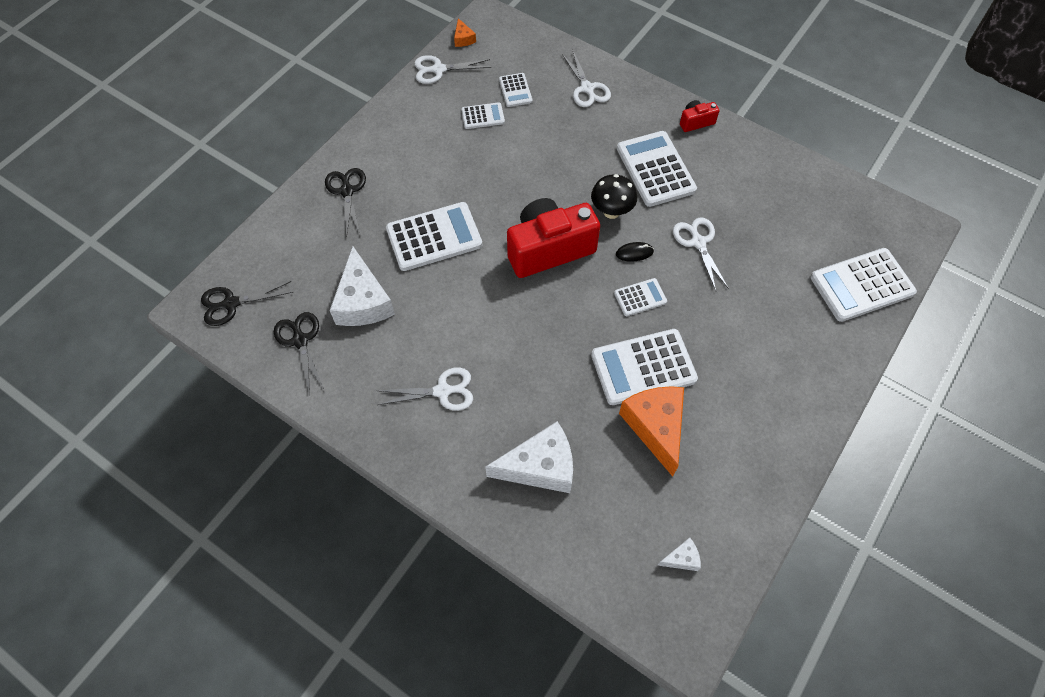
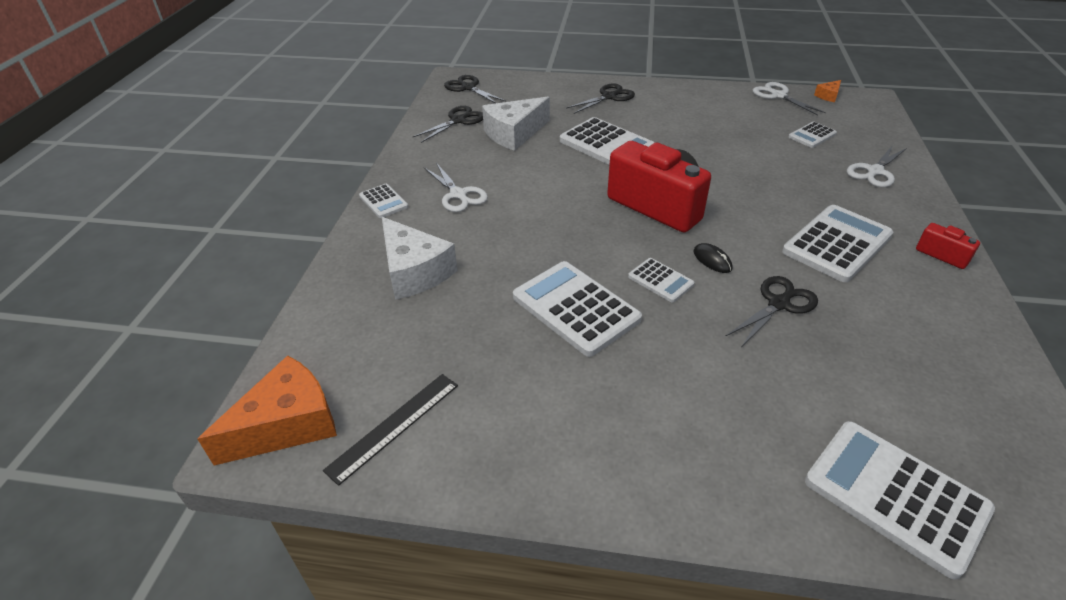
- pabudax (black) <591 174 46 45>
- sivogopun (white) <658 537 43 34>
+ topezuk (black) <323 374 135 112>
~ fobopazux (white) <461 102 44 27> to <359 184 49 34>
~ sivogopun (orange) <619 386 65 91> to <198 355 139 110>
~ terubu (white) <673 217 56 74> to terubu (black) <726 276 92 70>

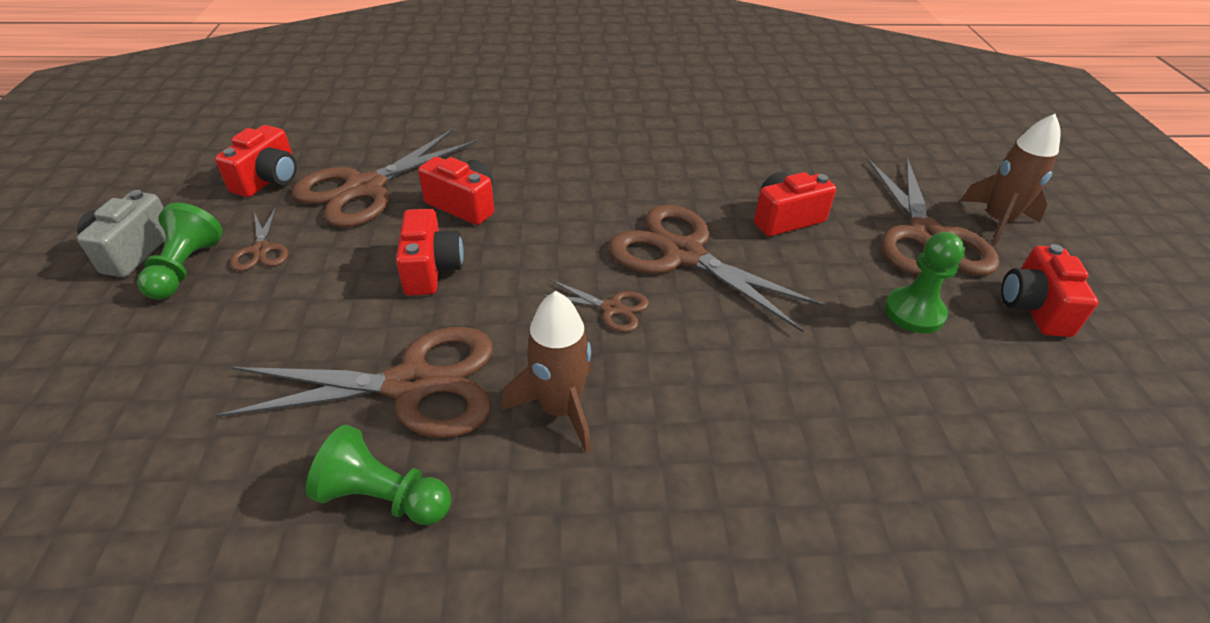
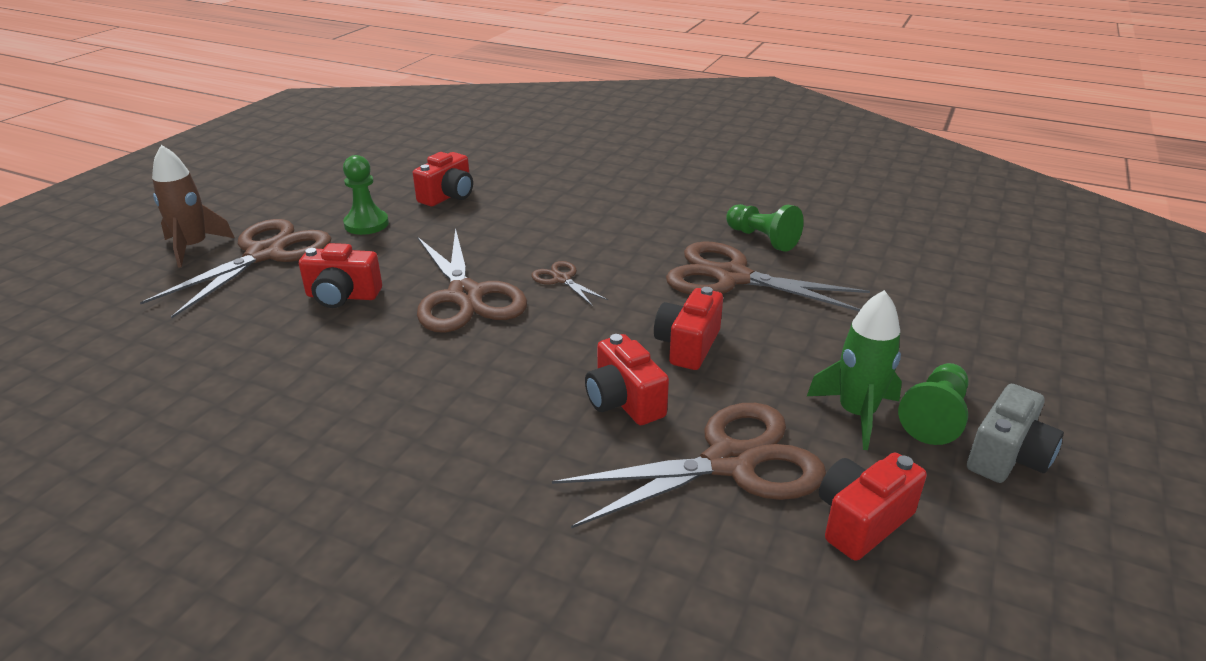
- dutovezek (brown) <502 291 90 162>
~ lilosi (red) <1001 244 97 93> to <413 152 60 54>
~ terubu (brown) <230 207 58 64> to dutovezek (green) <807 290 95 160>

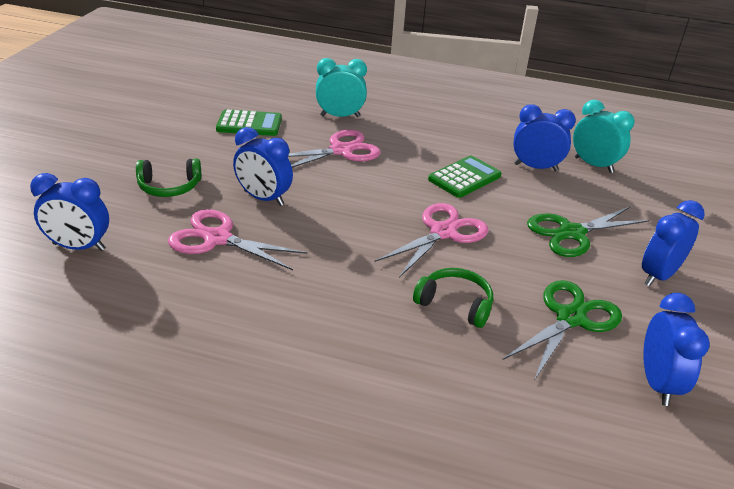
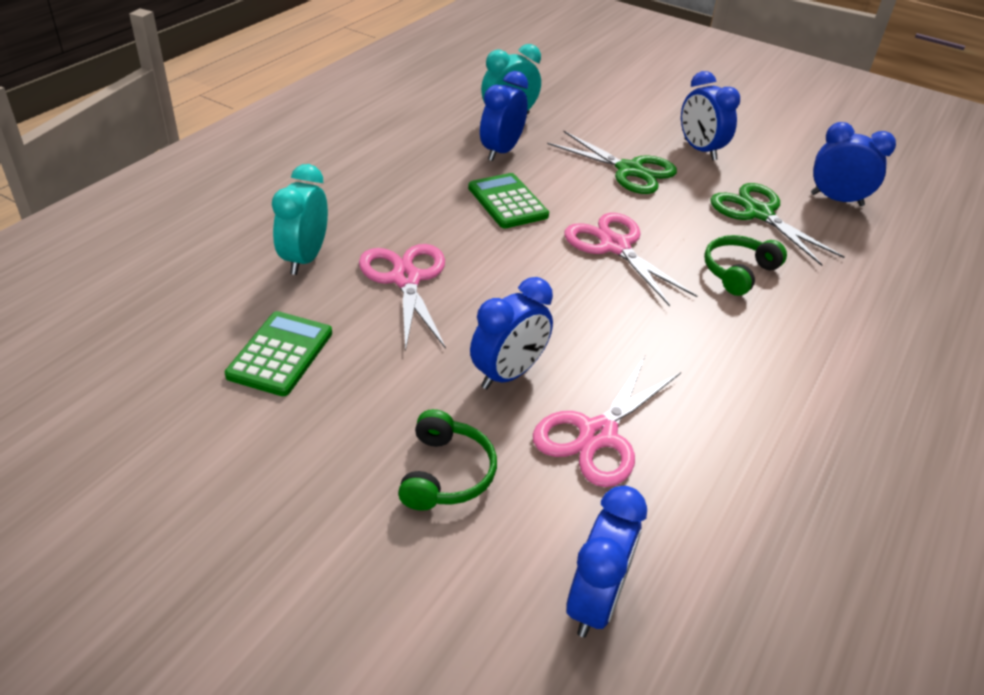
~ terubu (green) <527 207 123 50> = <547 131 130 63> 45 degrees counterclockwise

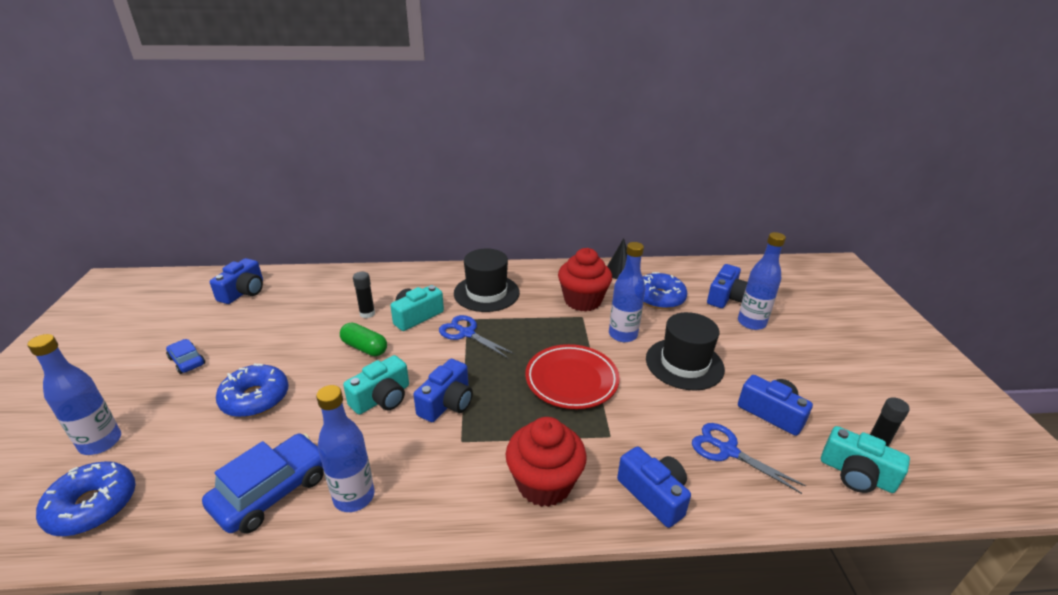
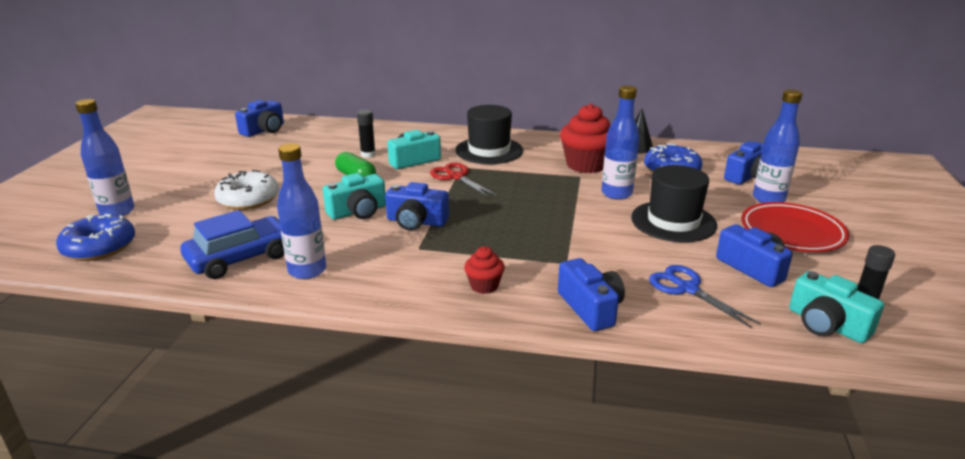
- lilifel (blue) <166 339 39 35>
~ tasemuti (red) <525 344 95 65> to <741 202 108 50>
~ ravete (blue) <216 363 73 54> to ravete (white) <214 170 65 40>
~ terubu (blue) <439 315 76 44> to terubu (red) <430 162 67 36>
~ lilosi (blue) <413 359 60 63> = <385 182 64 49> 60 degrees clockwise
~ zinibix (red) <505 417 82 90> = <464 247 41 47> x0.52

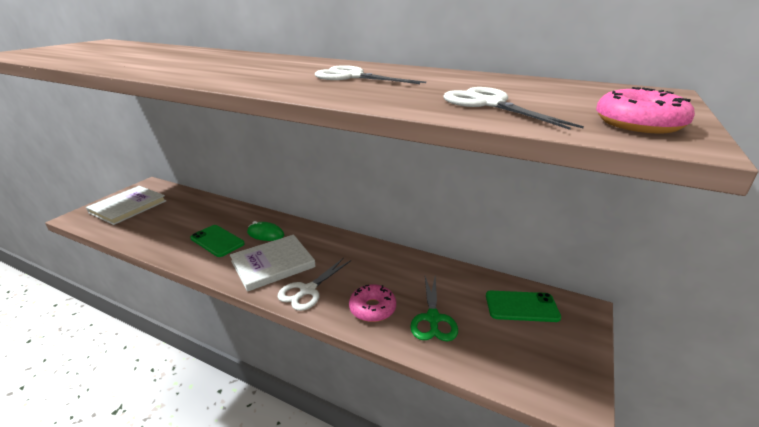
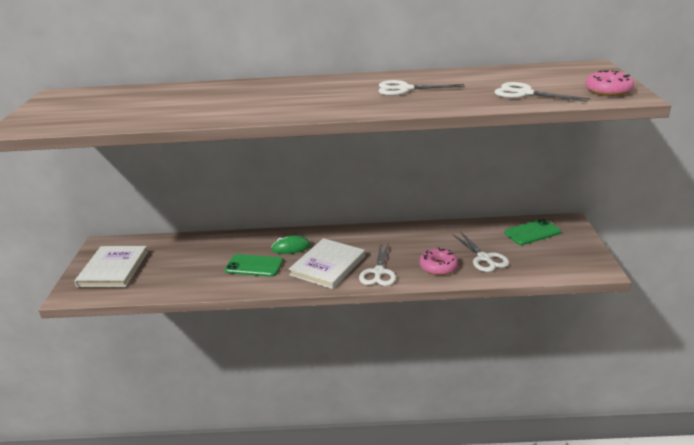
~ terubu (green) <410 276 48 65> to terubu (white) <453 231 56 41>

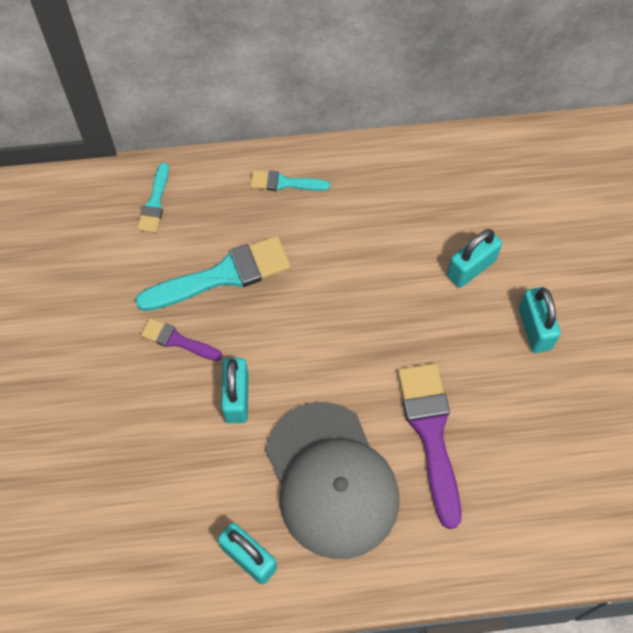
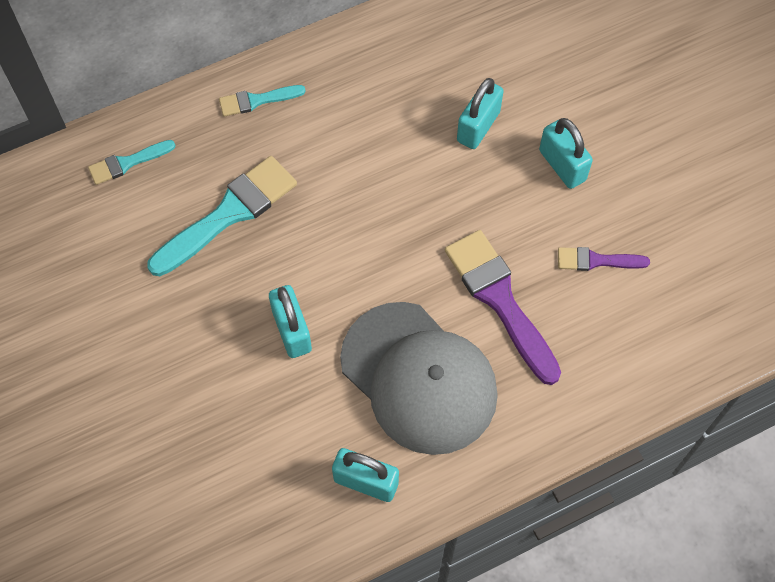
~ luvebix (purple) <141 318 82 43> to <558 247 92 24>
~ luvebix (turquoise) <137 163 32 70> = <88 140 88 45> 75 degrees clockwise

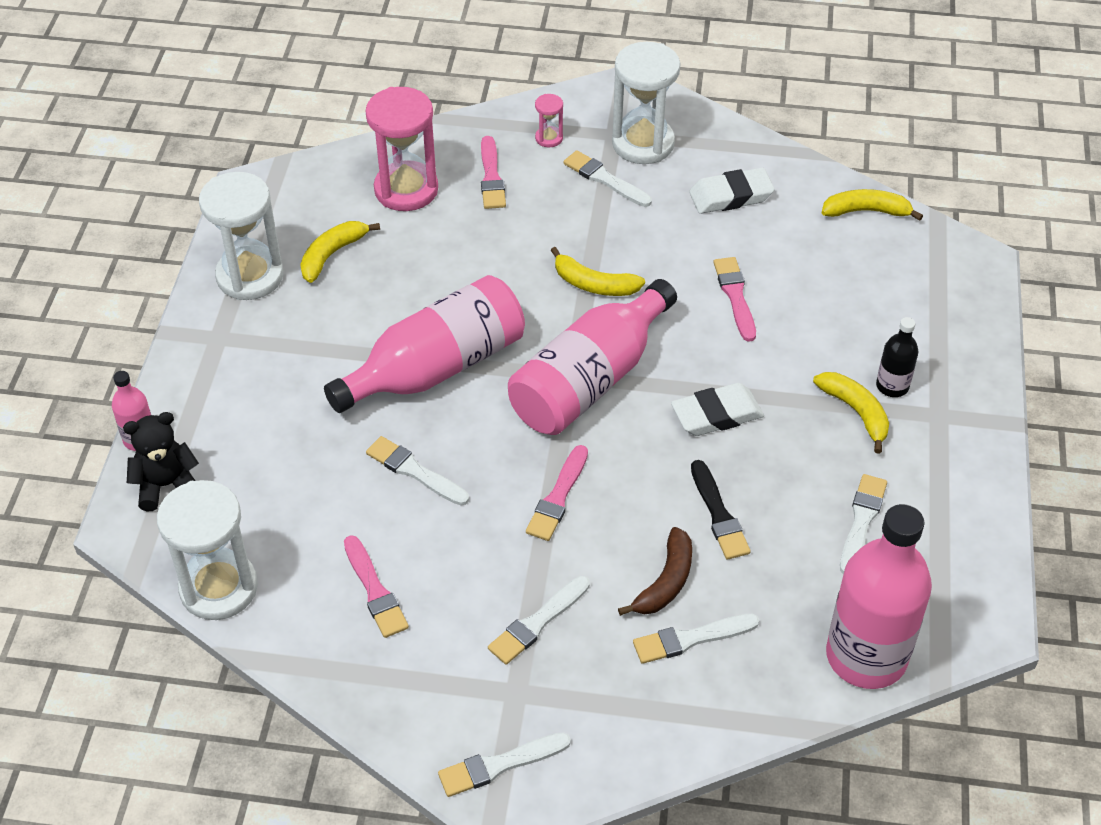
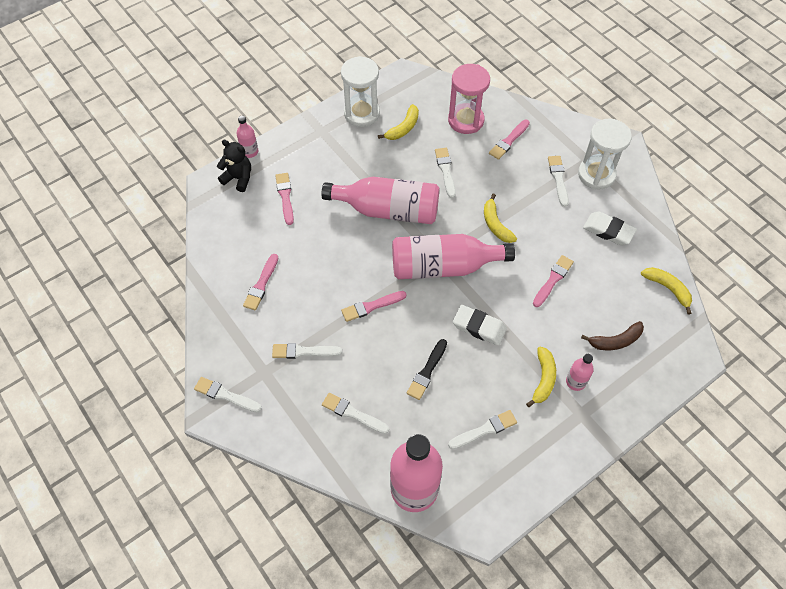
- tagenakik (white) <157 480 101 140>
- tagenakik (pink) <535 94 28 53>
+ luvebix (pink) <275 173 19 52>
~ luvebix (white) <366 436 103 70> to <435 148 21 50>
~ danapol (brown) <618 527 74 89> to <581 321 63 29>
~ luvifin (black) <876 317 43 80> to luvifin (pink) <566 354 28 37>
~ danapol (yellow) <300 221 80 62> = <378 104 41 36> 135 degrees clockwise

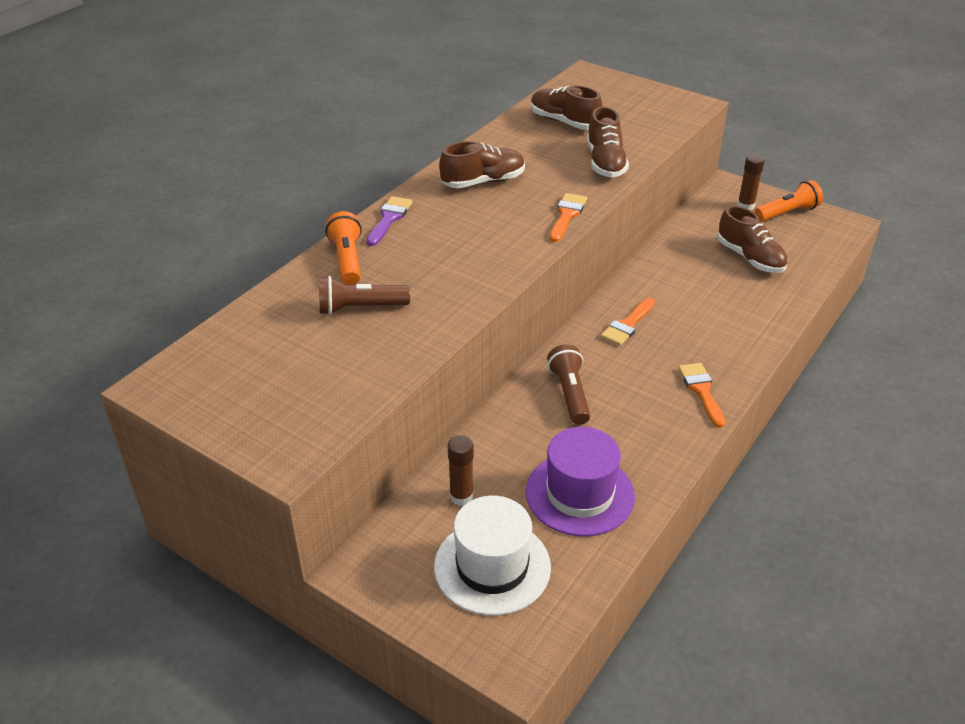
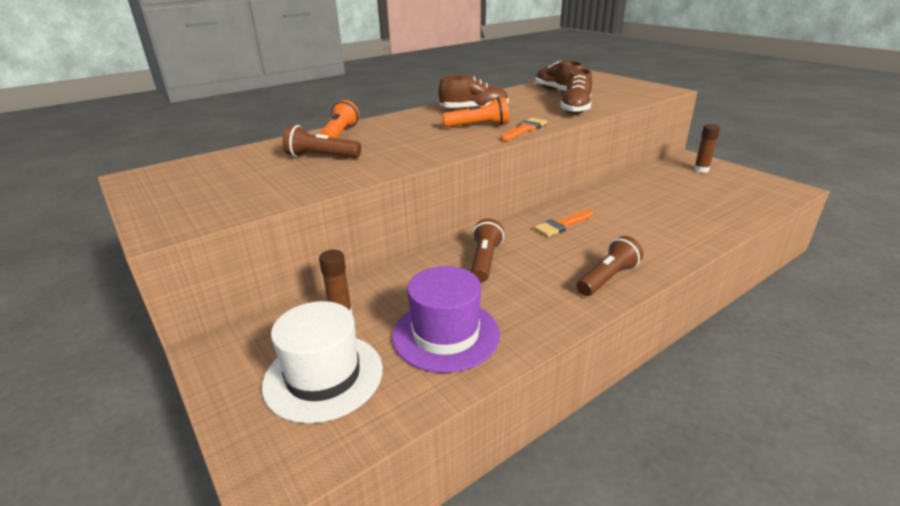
- luvebix (purple) <367 196 46 50>
- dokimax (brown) <717 205 71 68>
~ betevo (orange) <754 180 69 42> to <442 97 67 30>
~ luvebix (orange) <678 363 47 65> to betevo (brown) <577 236 66 60>

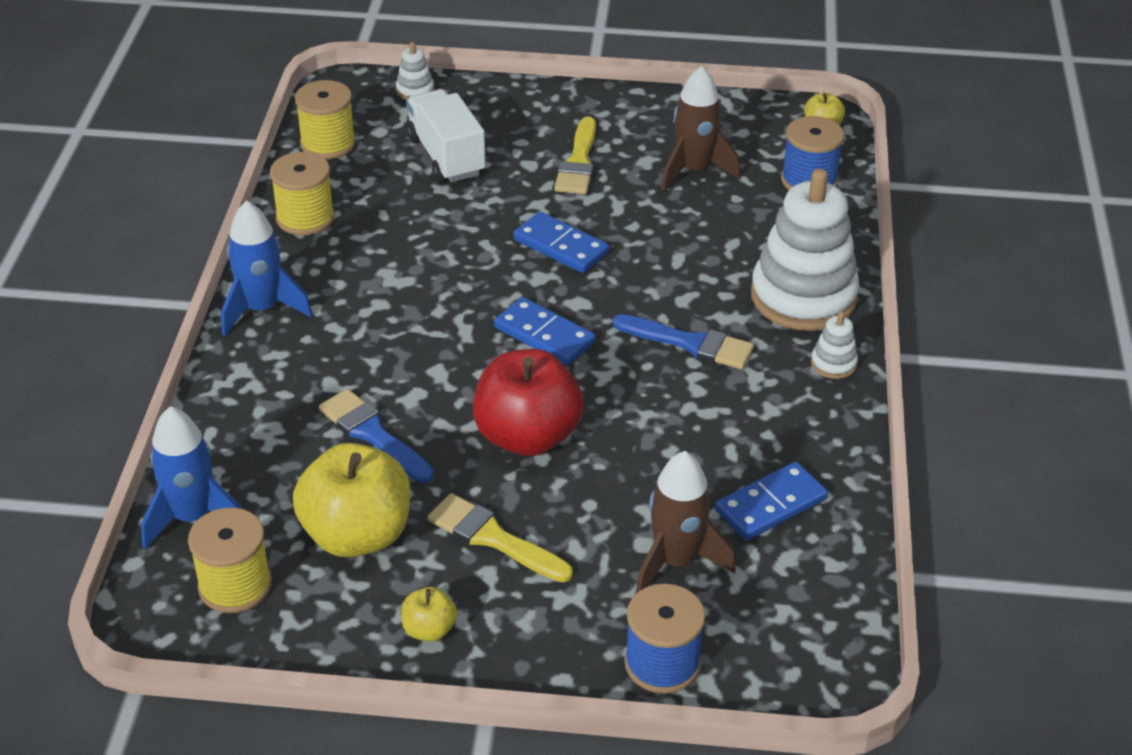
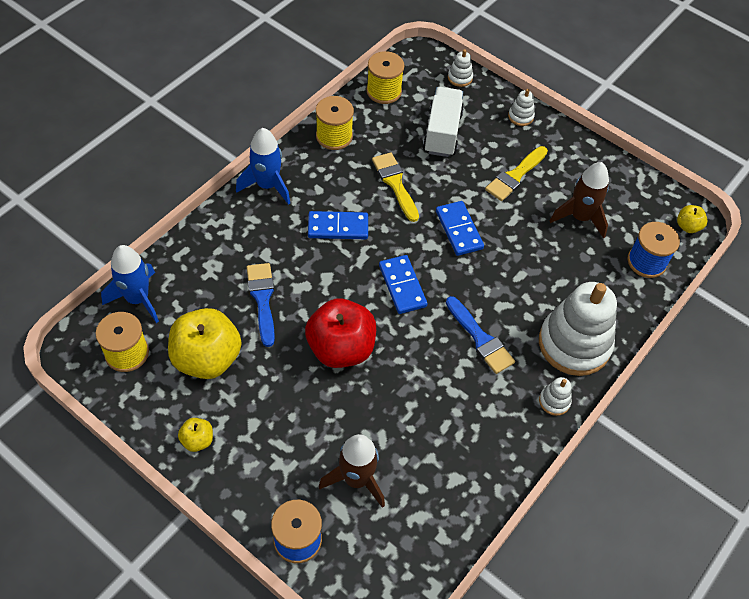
+ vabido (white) <508 89 27 37>
~ luvebix (yellow) <427 493 146 89> to <372 152 47 70>
~ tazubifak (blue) <715 462 113 78> to <308 211 60 28>

